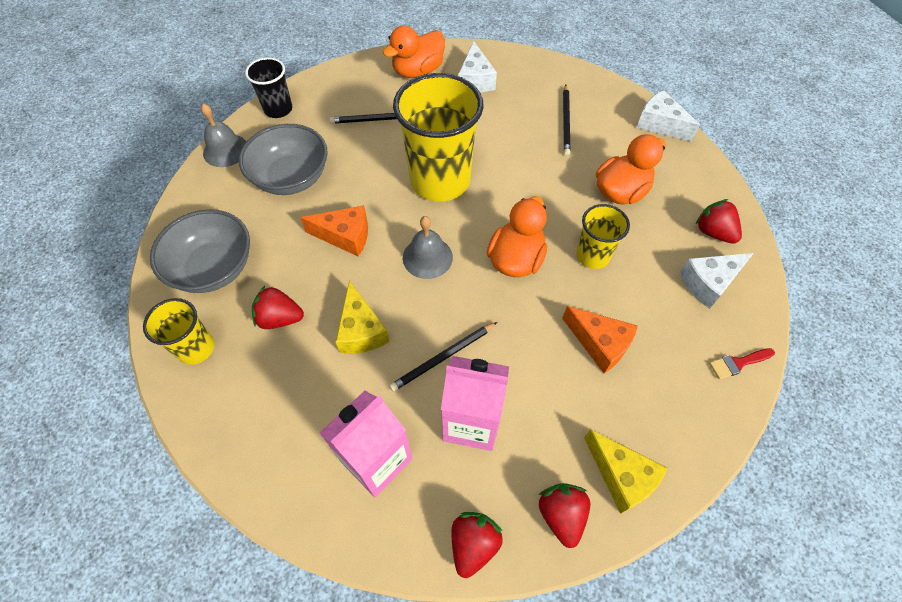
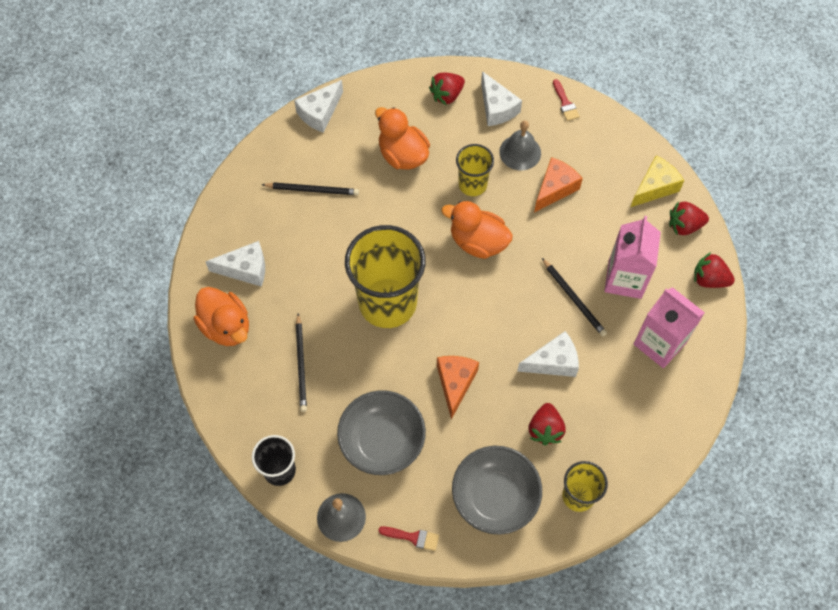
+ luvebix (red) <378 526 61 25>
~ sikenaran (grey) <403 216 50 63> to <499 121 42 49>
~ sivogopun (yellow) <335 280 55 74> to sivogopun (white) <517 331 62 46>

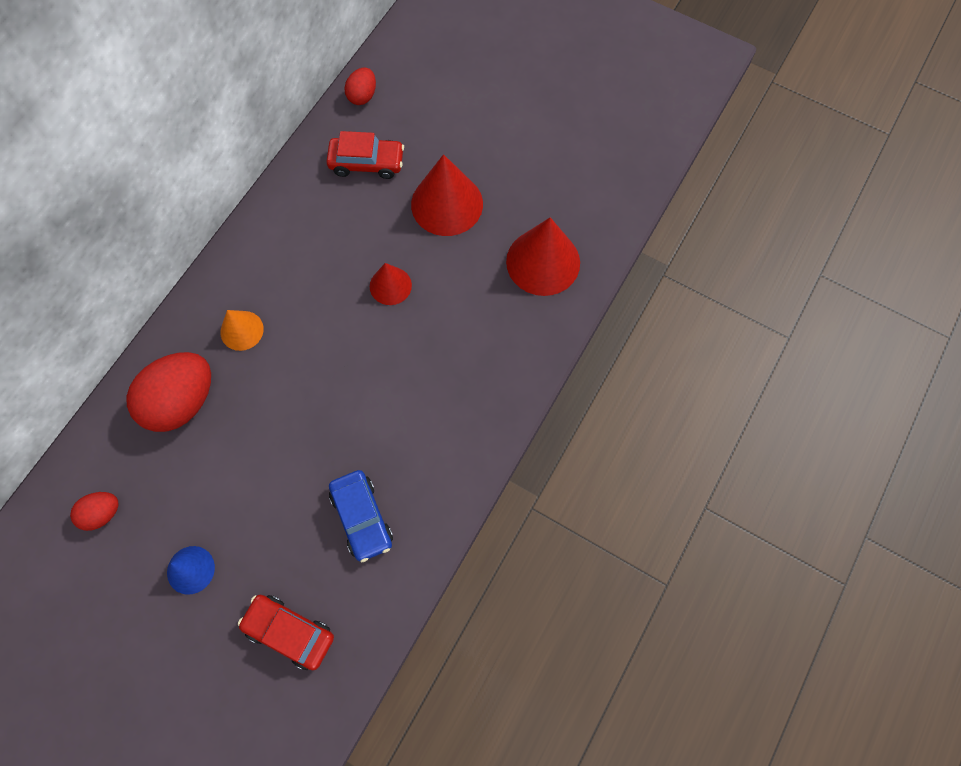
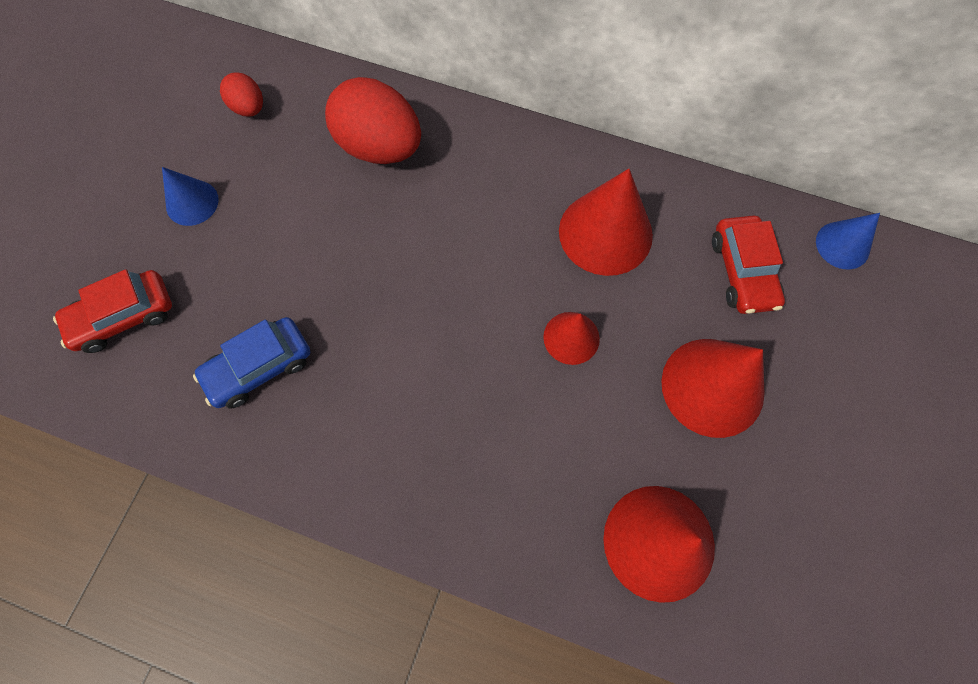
- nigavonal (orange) <220 310 44 41>
+ nigavonal (red) <559 169 94 107>
~ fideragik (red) <345 67 31 38> to nigavonal (blue) <816 213 64 56>
~ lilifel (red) <238 595 96 75> = <53 269 119 84> 135 degrees counterclockwise

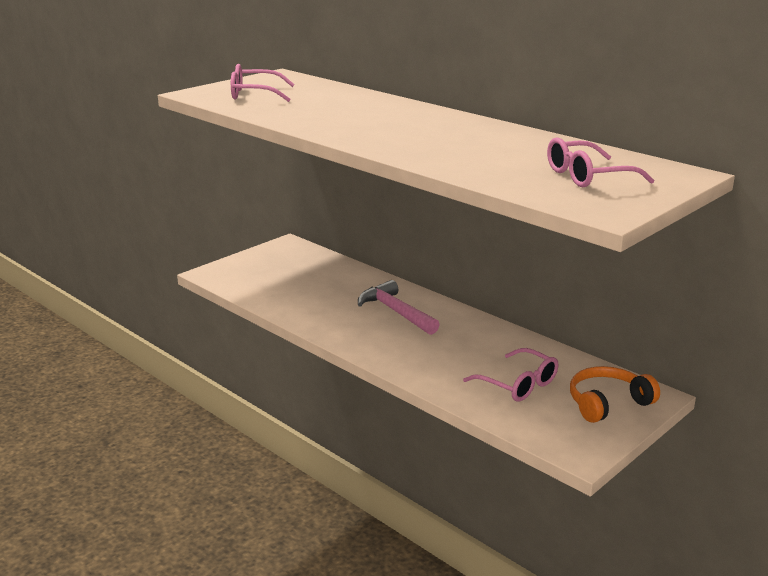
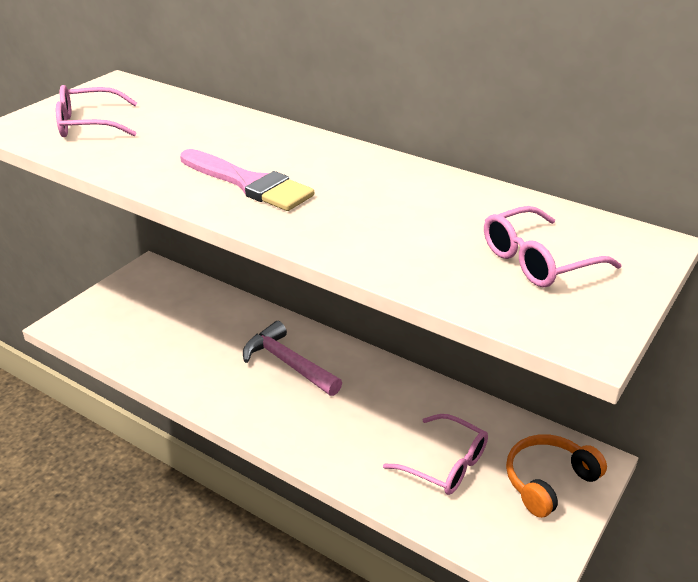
+ luvebix (pink) <180 149 134 62>

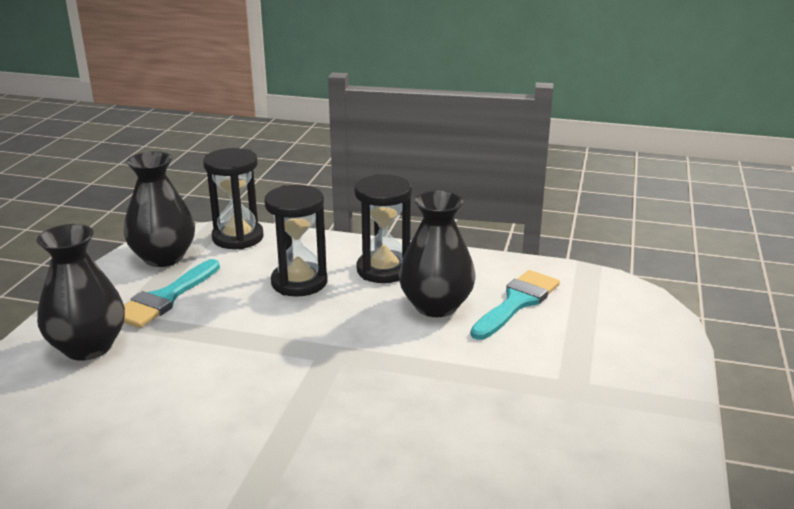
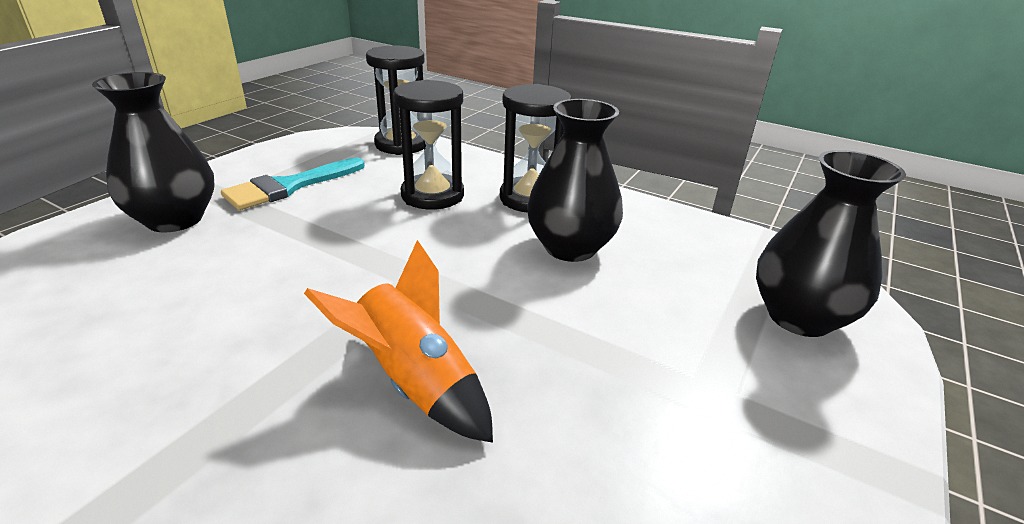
- luvebix (turquoise) <470 270 90 70>
+ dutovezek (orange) <304 240 189 203>
~ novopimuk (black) <123 151 72 116> to <756 150 150 187>

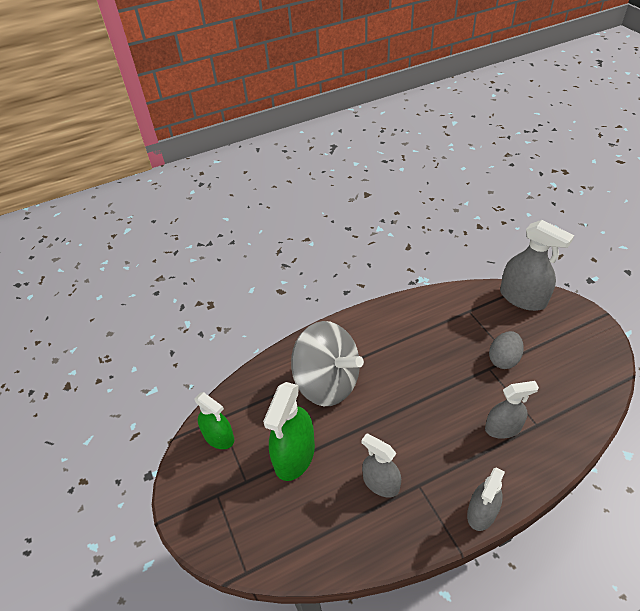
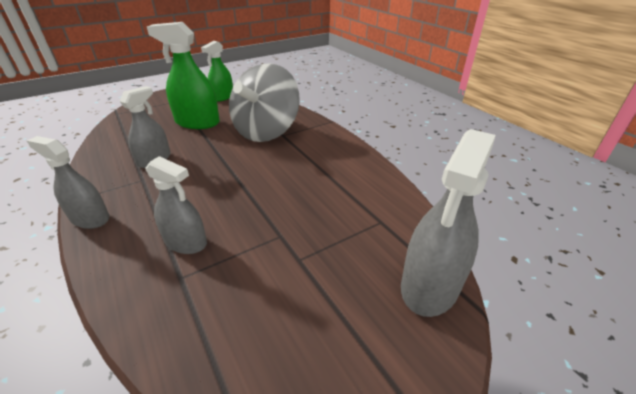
- fideragik (grey) <489 331 35 38>
~ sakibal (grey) <485 381 54 58> = <146 156 61 98> 45 degrees counterclockwise

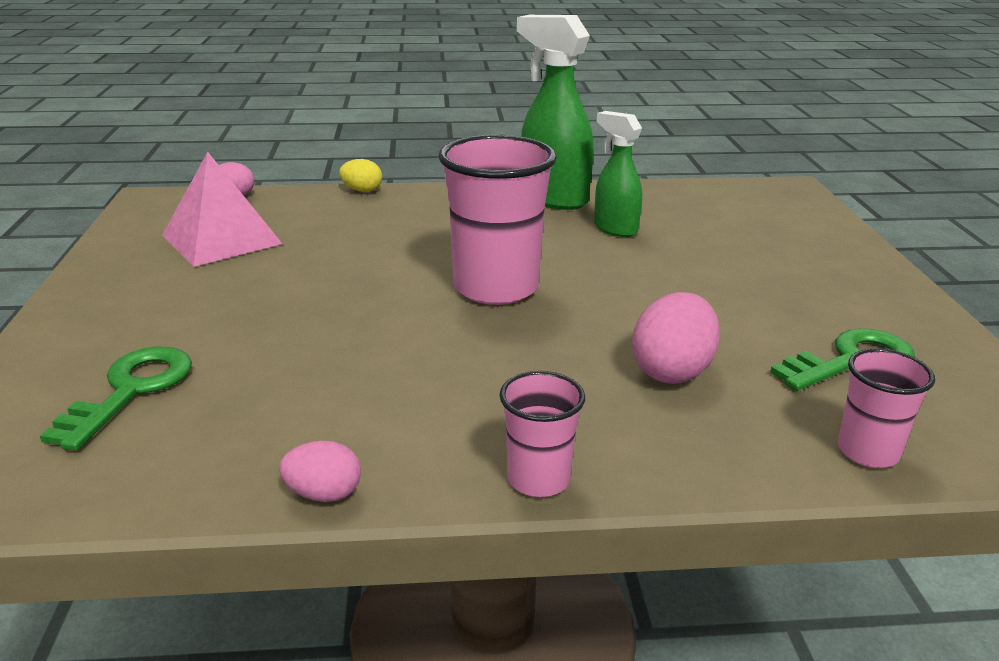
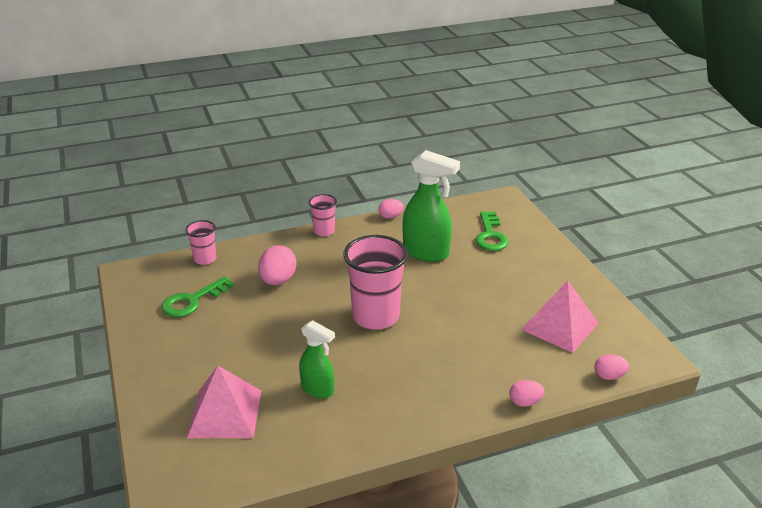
+ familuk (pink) <187 366 74 72>
~ sakibal (green) <517 15 76 195> to <403 150 57 112>
~ fideragik (yellow) <339 159 43 33> to fideragik (pink) <509 380 36 27>

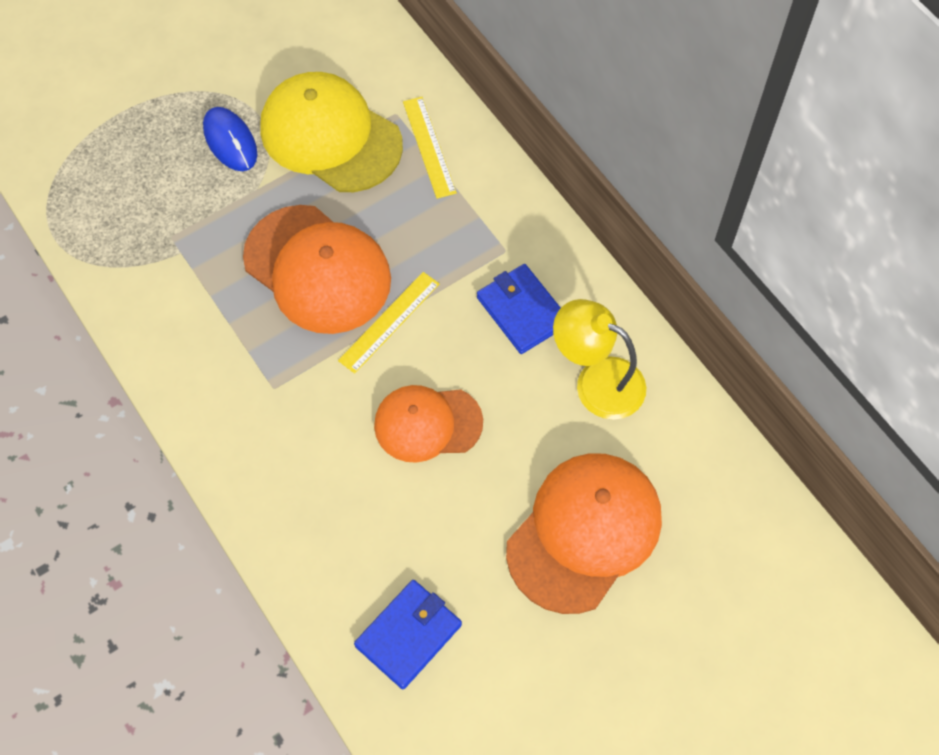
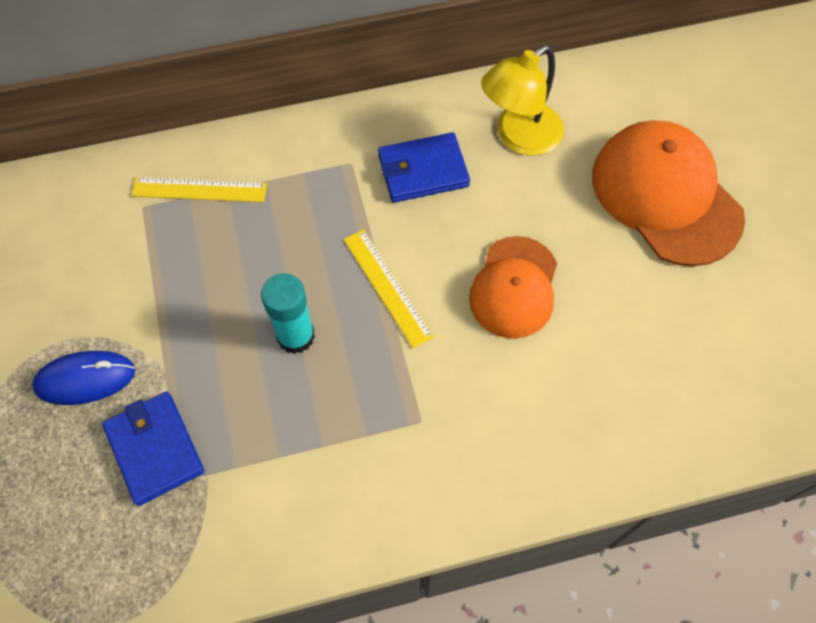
- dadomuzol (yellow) <260 72 143 120>
~ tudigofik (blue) <354 580 108 109> to <102 391 103 115>
~ dadomuzol (orange) <243 205 148 129> to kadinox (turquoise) <261 273 54 81>

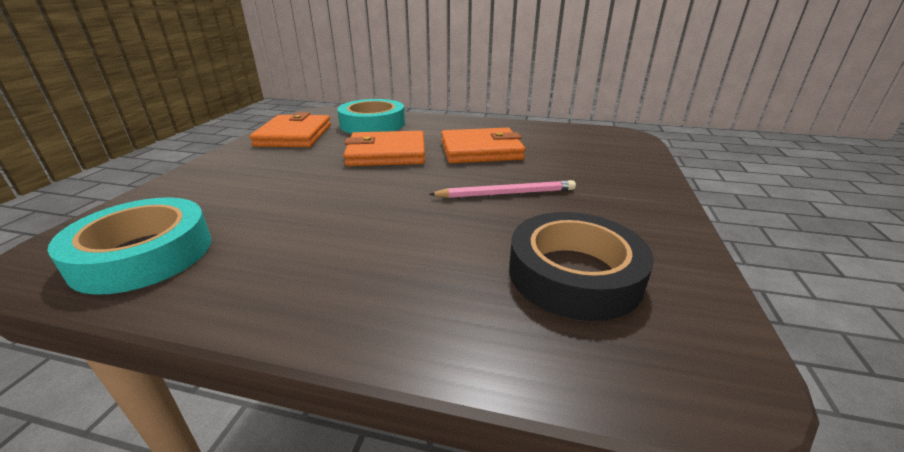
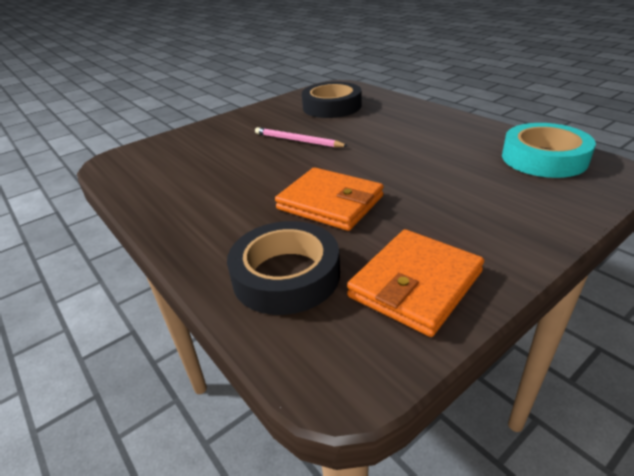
- tudigofik (orange) <441 128 84 35>
~ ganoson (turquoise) <337 99 68 35> to ganoson (black) <227 221 113 94>

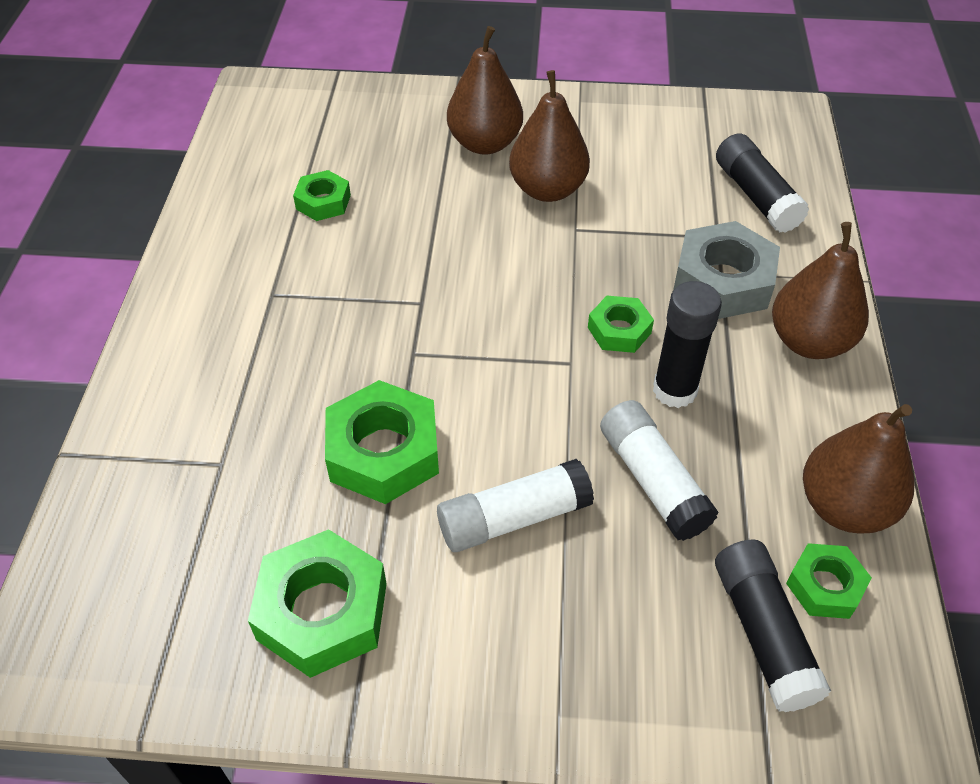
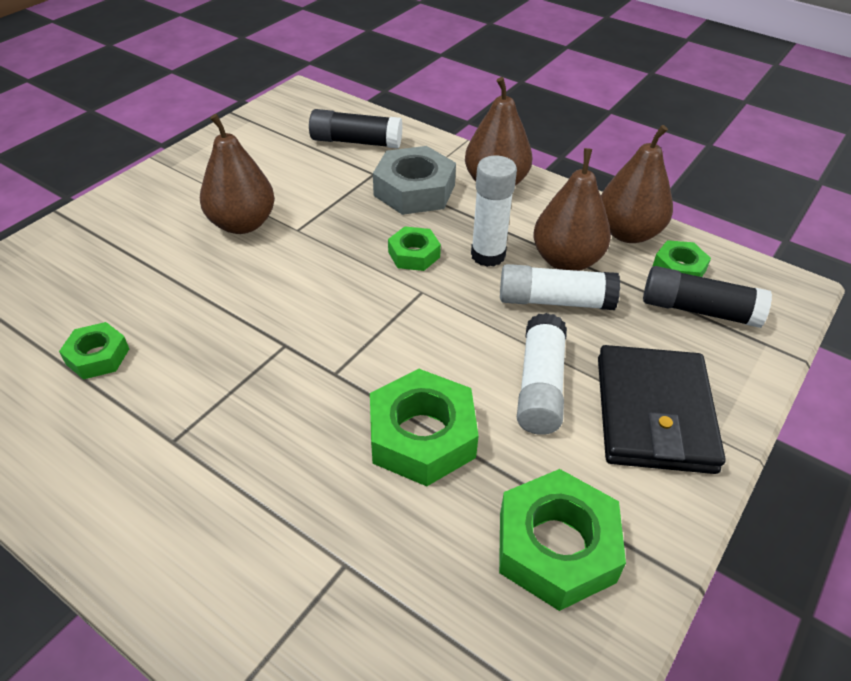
+ tudigofik (black) <598 345 128 129>
~ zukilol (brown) <447 26 76 129> to <533 148 78 123>
~ kadinox (black) <653 281 69 127> to kadinox (white) <471 156 46 111>

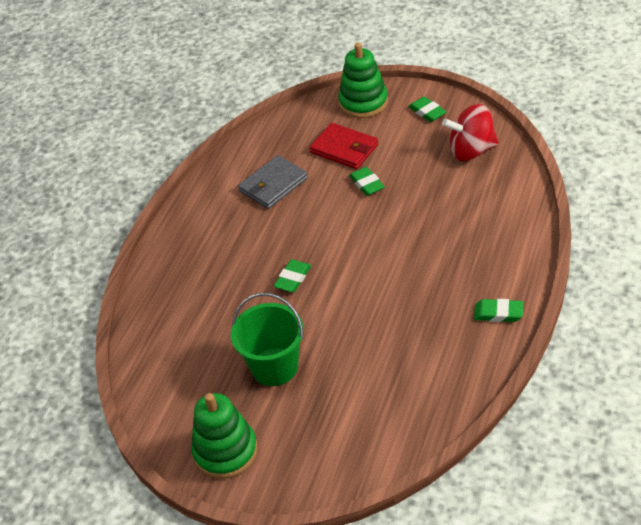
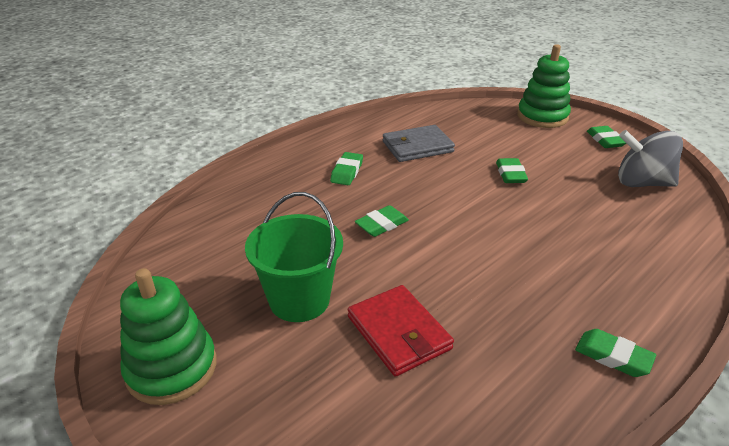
+ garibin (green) <330 152 33 33>
~ tudigofik (red) <309 123 69 46> to <348 285 106 92>
~ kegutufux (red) <442 104 57 57> to kegutufux (grey) <618 130 65 57>

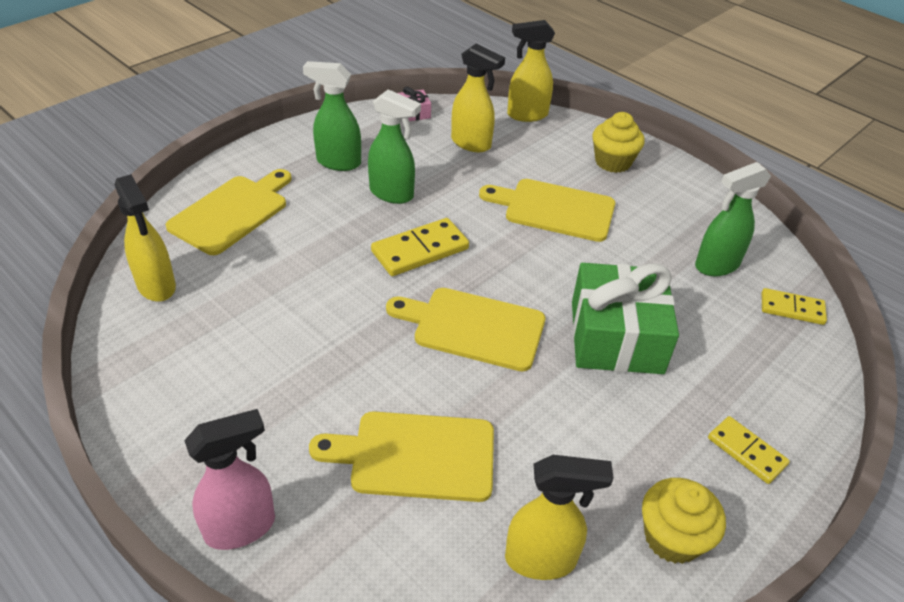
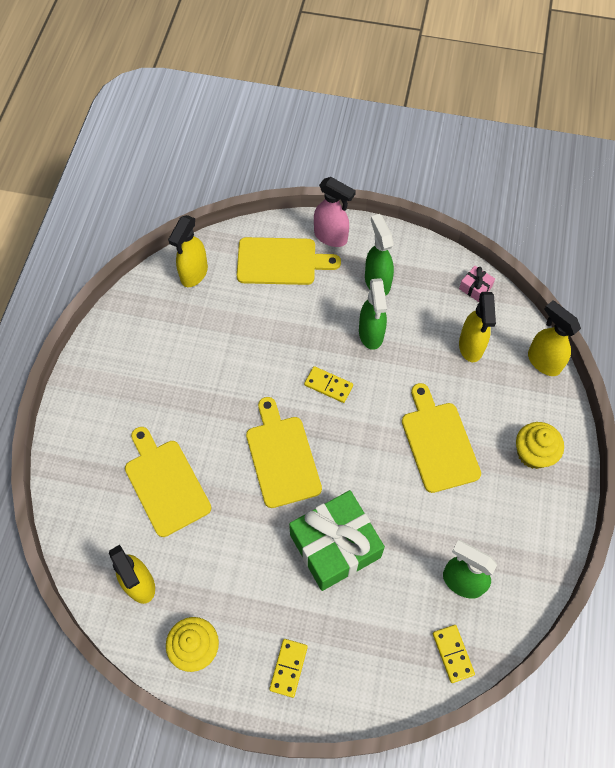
~ sakibal (pink) <184 409 91 141> to <314 177 42 70>
~ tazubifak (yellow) <371 218 98 58> = <304 366 49 37> x0.65

